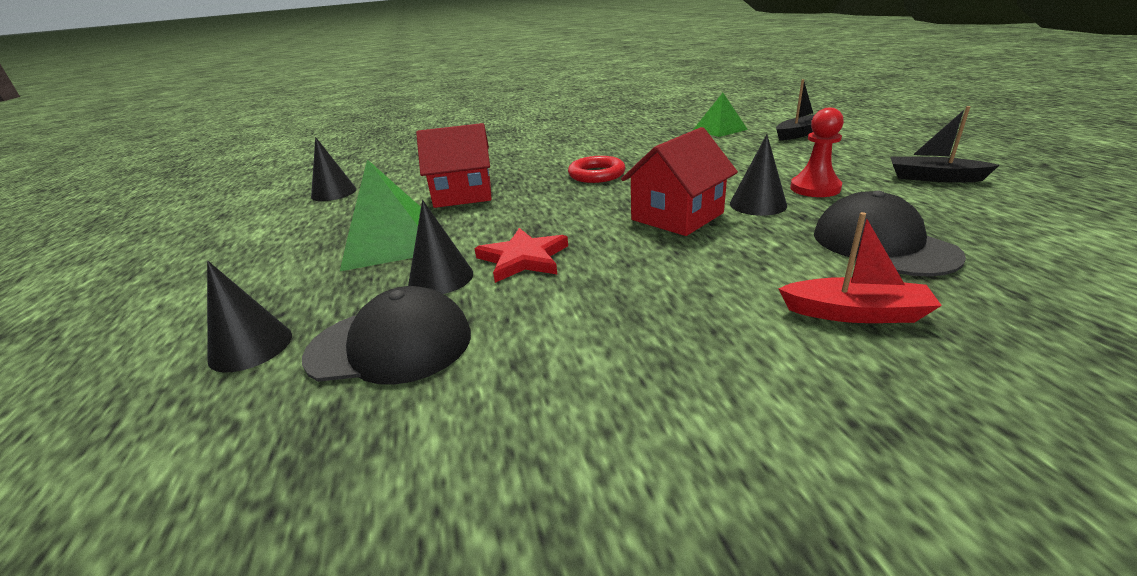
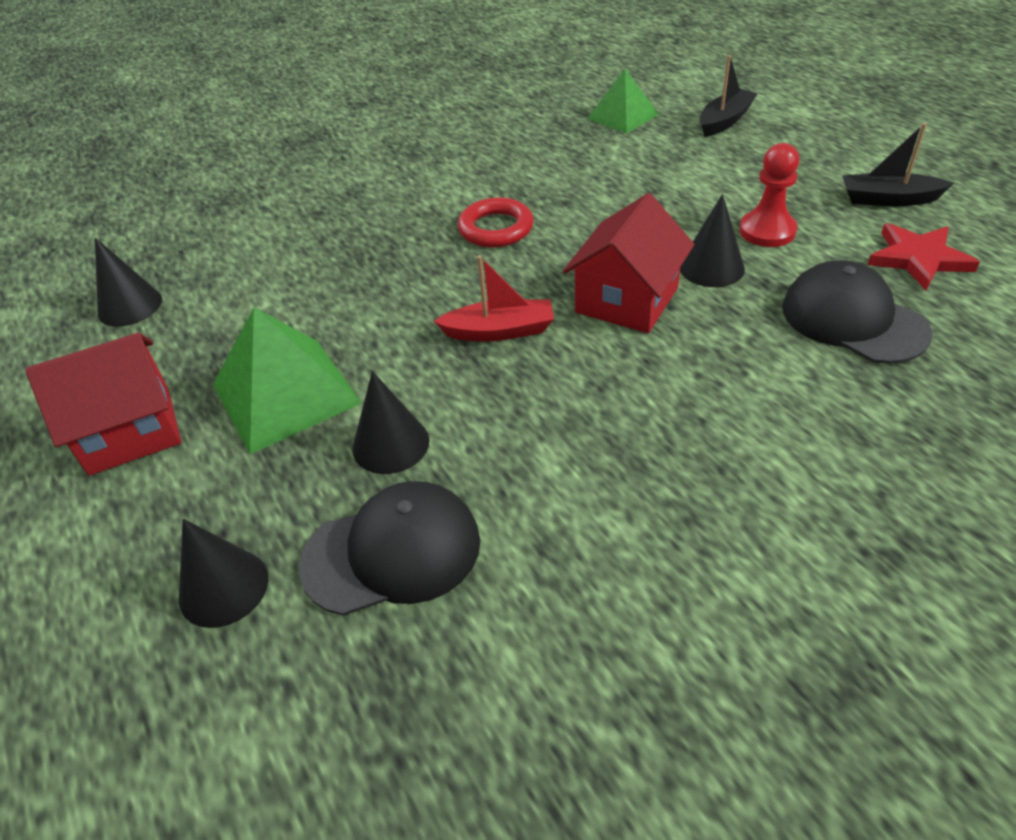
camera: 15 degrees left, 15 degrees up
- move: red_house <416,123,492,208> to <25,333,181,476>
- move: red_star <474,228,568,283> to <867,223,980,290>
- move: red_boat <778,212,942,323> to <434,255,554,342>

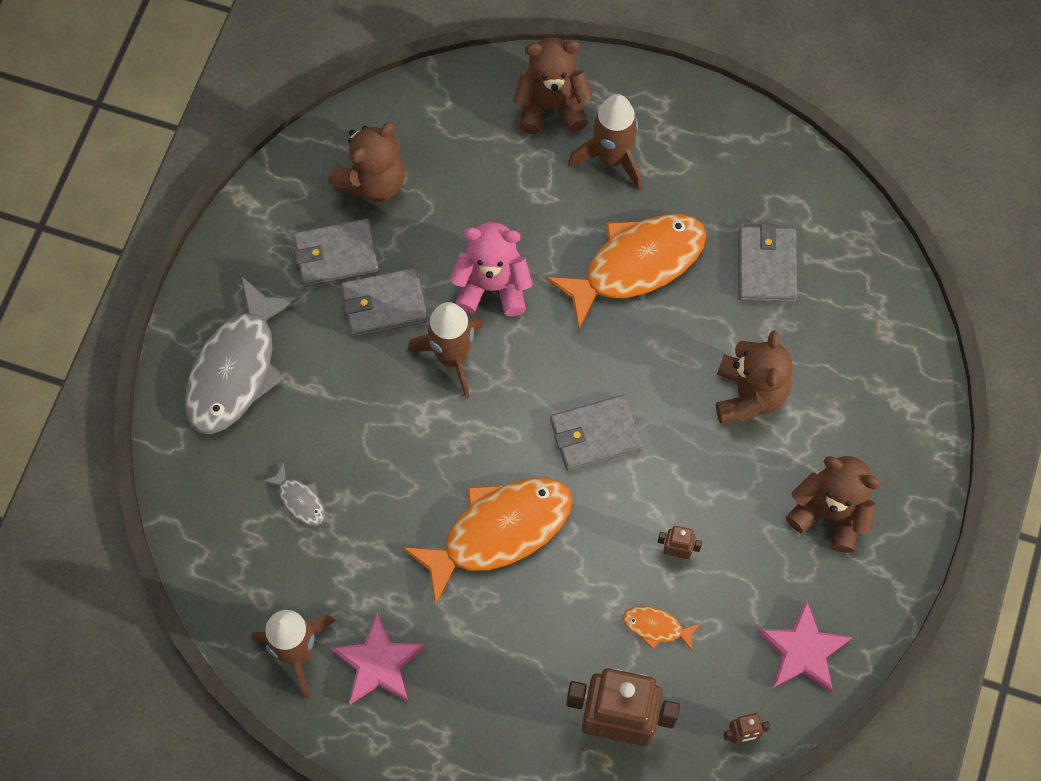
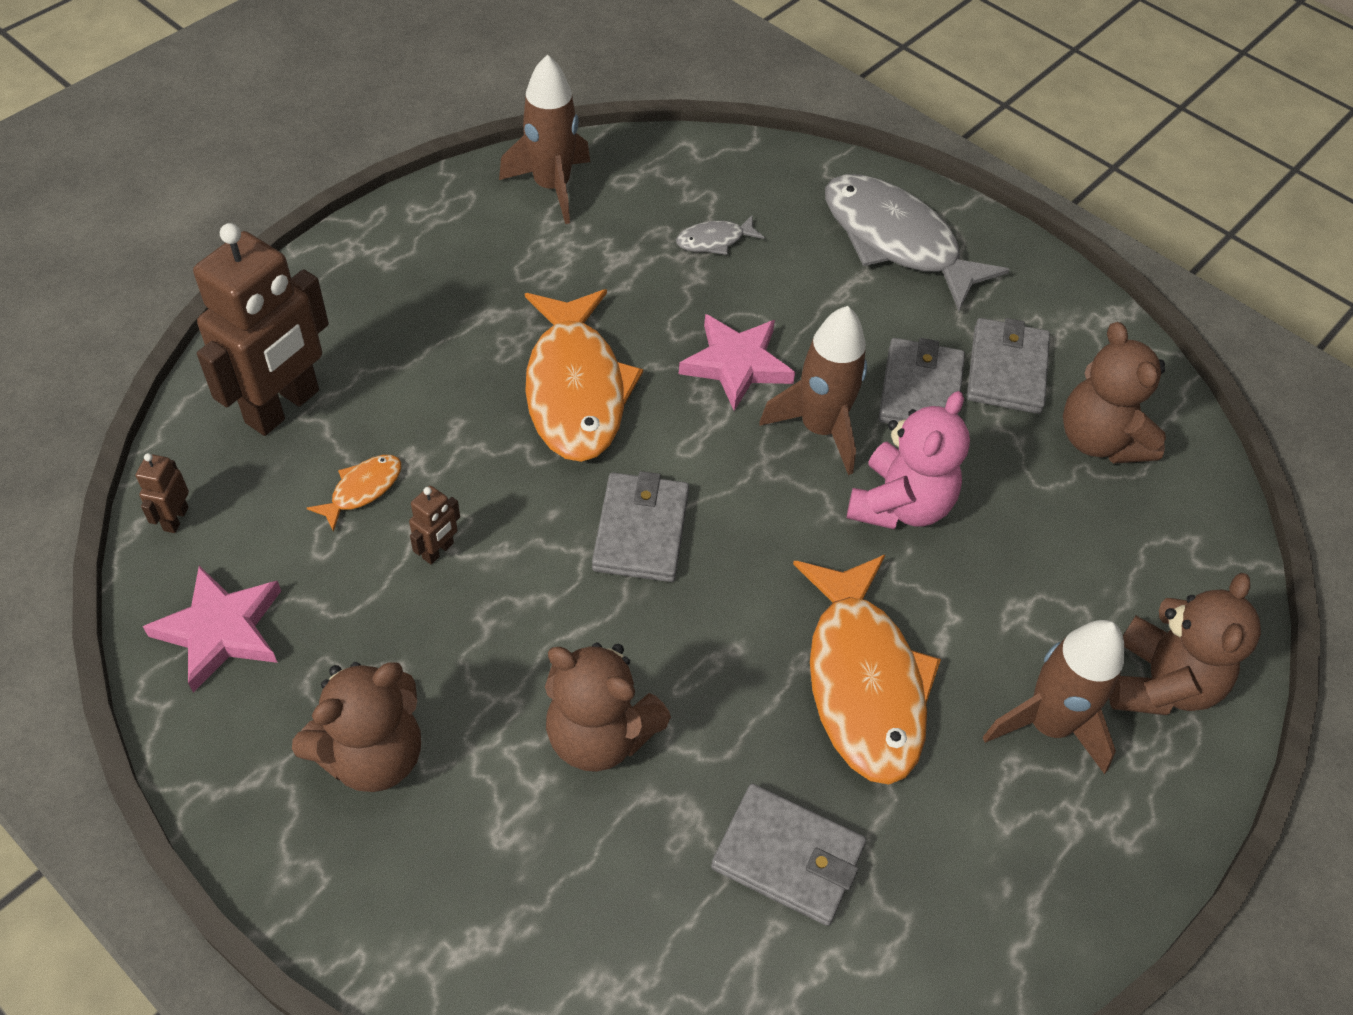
camera: 110 degrees right, 15 degrees down
- move: pink_star <331,614,425,705> to <679,314,795,411>

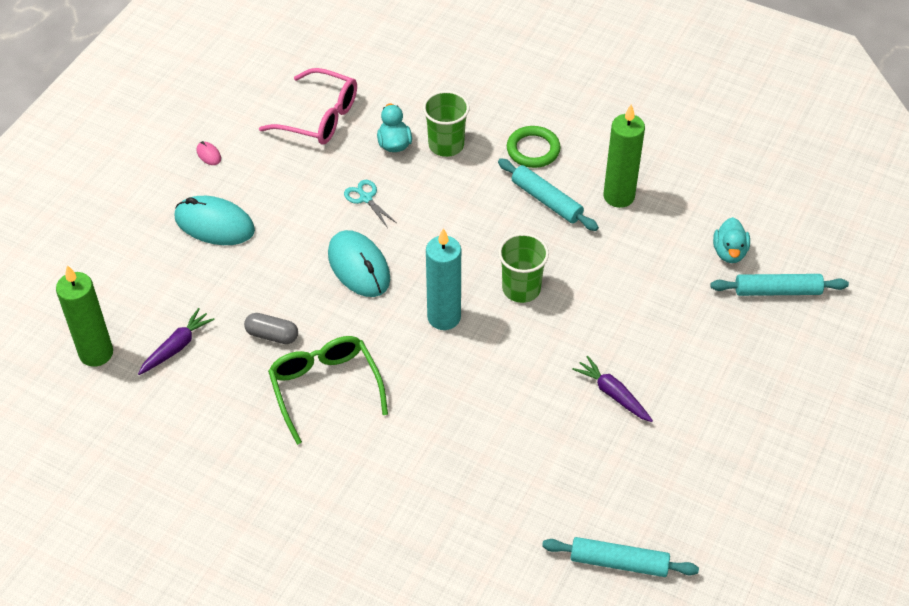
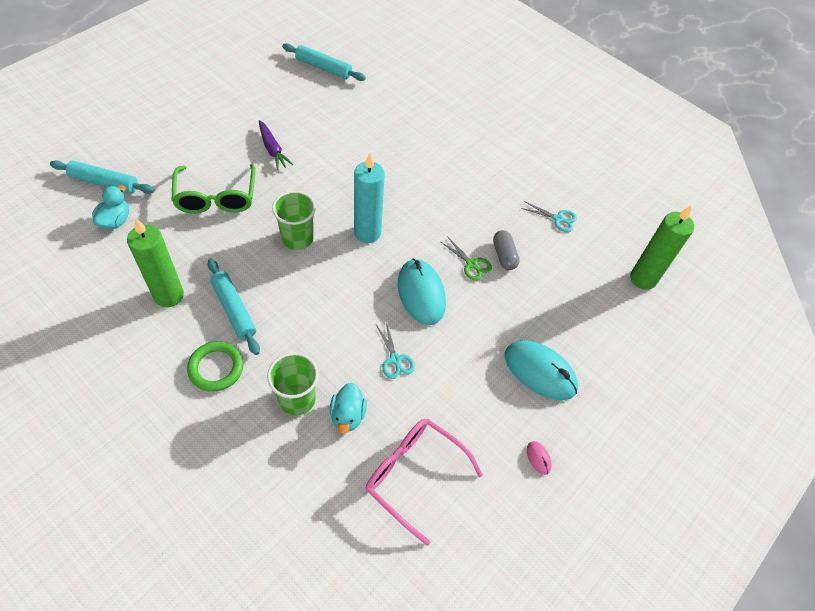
camera: 170 degrees left, 5 degrees up
- delete: purple_carrot <138,308,215,375>
- insert: green_scissors <441,236,492,281>
- insert: turquoise_scissors <521,201,577,232>
- move: green_glasses <268,336,388,445> to <171,164,256,214>
- rotate: grey_capsule <244,313,298,344> = <493,230,520,270> 45 degrees clockwise

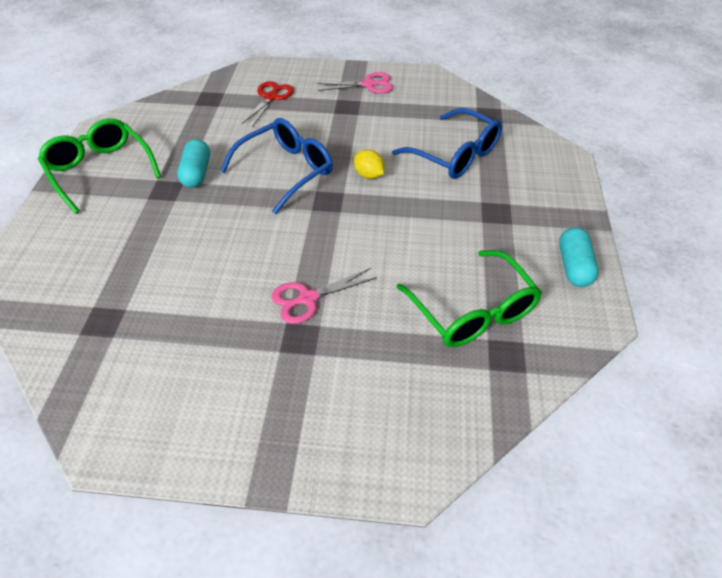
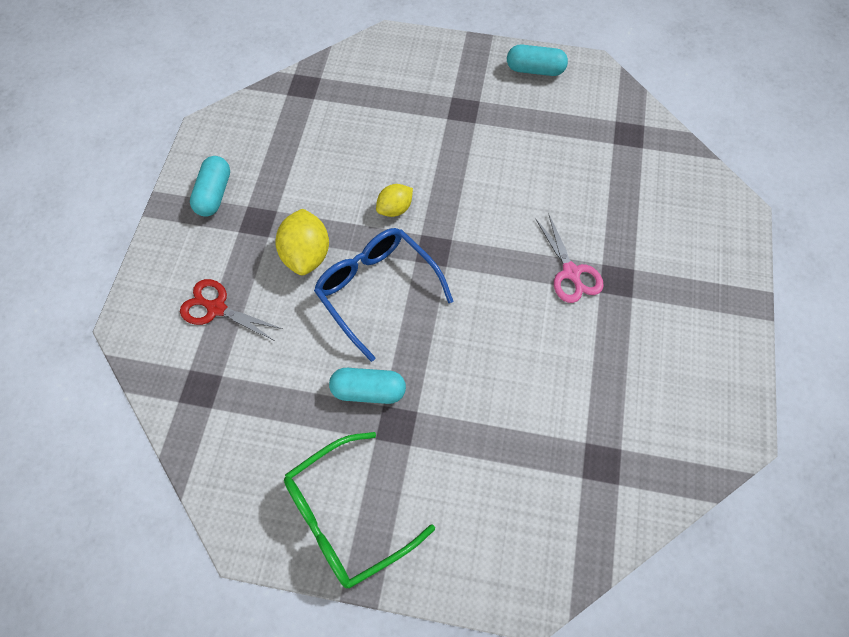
camera: 85 degrees left, 15 degrees up
- delete: blue_glasses <392,108,502,179>
- delete: green_glasses <396,250,542,347>
- insert: yellow_lemon <275,209,329,275>
- replace: pink_scissors <317,72,393,94> to turquoise_capsule <190,156,230,217>

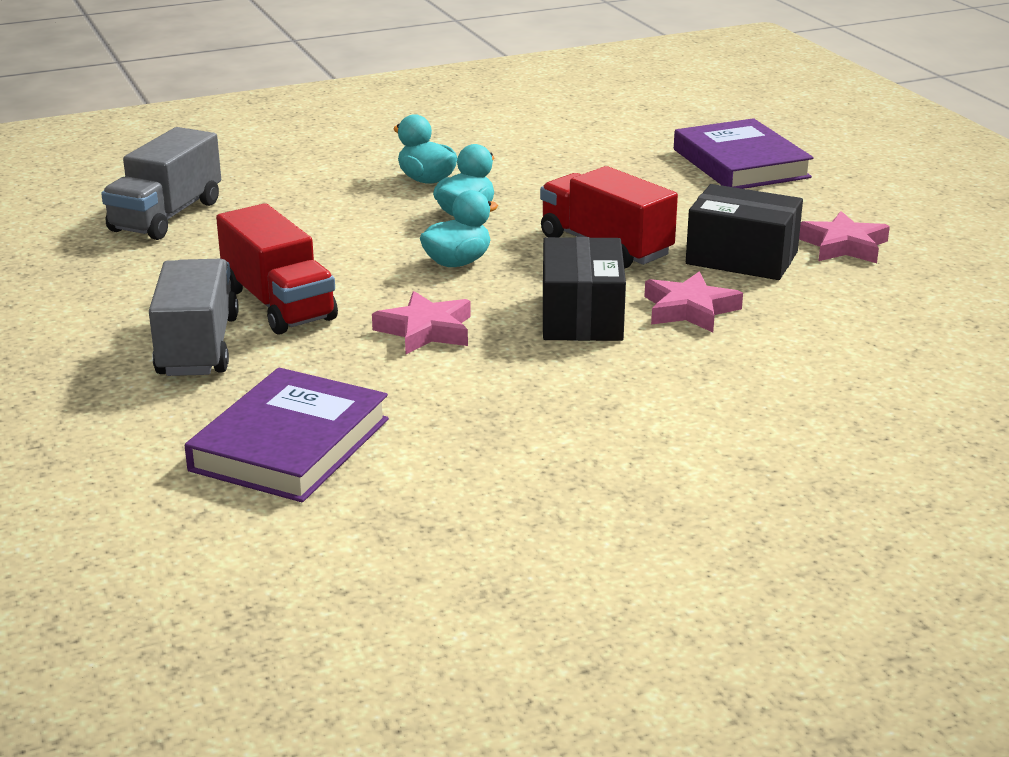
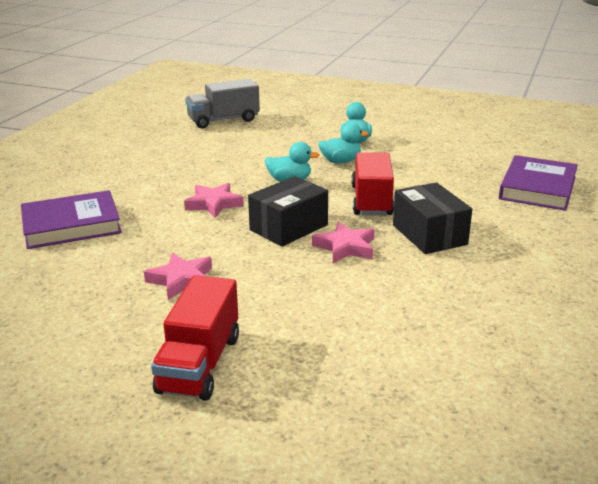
camera: 45 degrees right, 0 degrees up
- delete: grey_truck <149,259,239,376>
- move: red_truck <216,203,338,335> to <151,275,239,401>
- move: pink_star <799,211,890,263> to <144,253,212,300>

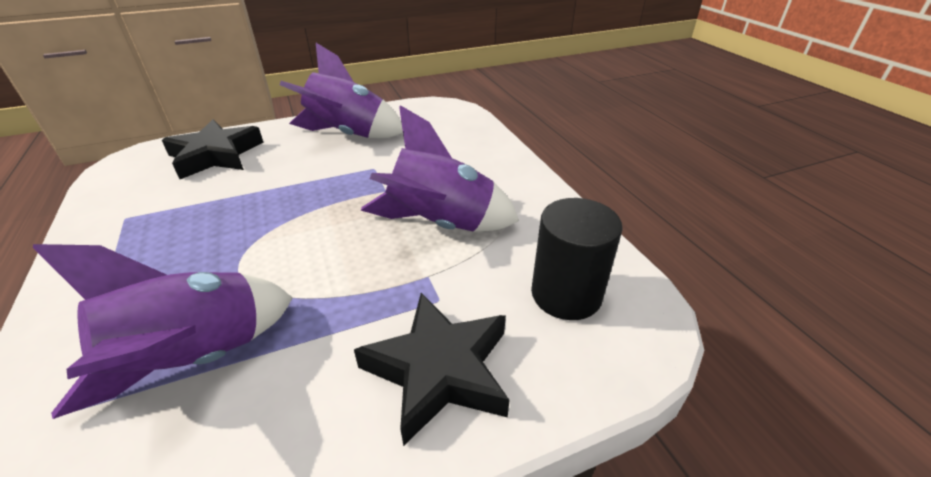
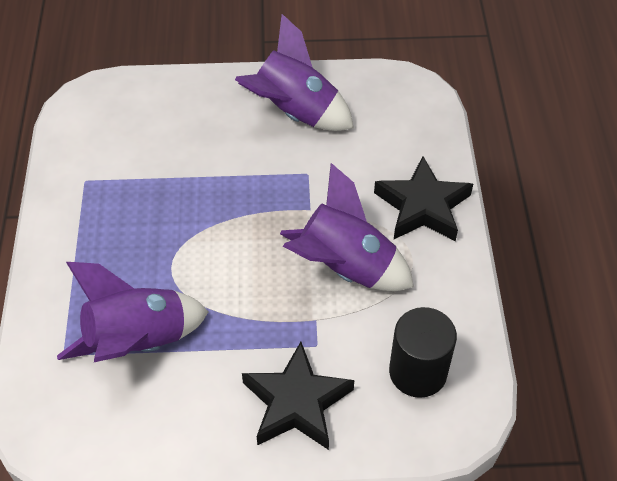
camera: 20 degrees right, 15 degrees up
- move: black_star <162,120,264,179> to <374,156,473,241>

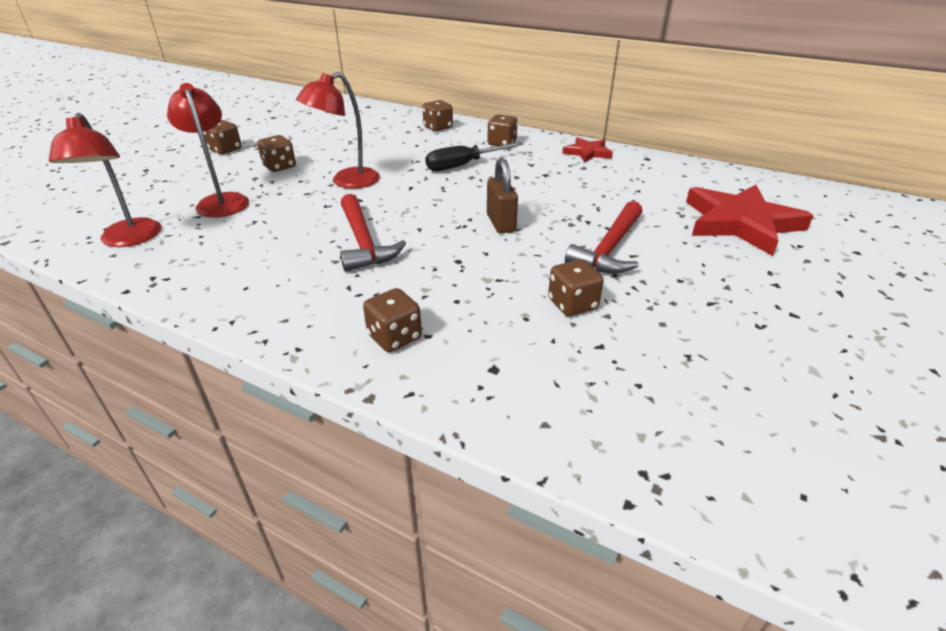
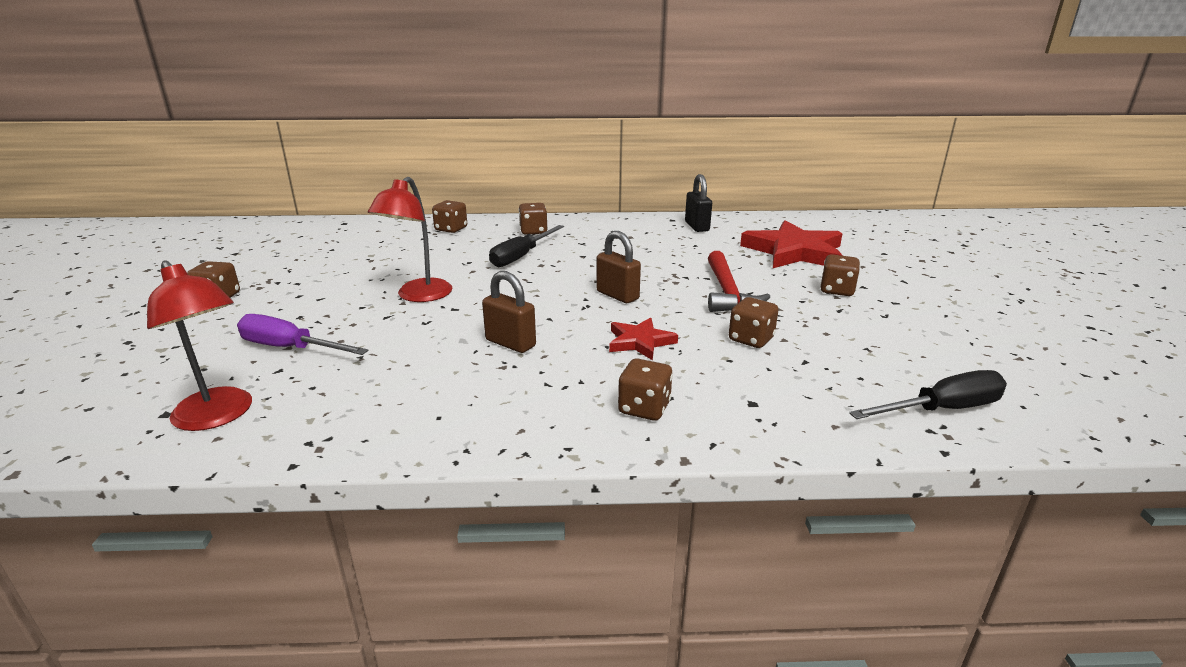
camera: 30 degrees left, 10 degrees down
- insert: black_padlock <685,174,712,232>
- insert: black_screwdriver <849,370,1007,419>
- move: brown_dice <257,135,296,172> to <820,254,860,296>
- move: red_star <562,137,613,162> to <609,317,678,360>
- replace: red_lamp <167,83,249,218> to purple_screwdriver <237,314,369,355>
- replace: red_hammer <340,194,406,272> to brown_padlock <482,271,536,353>

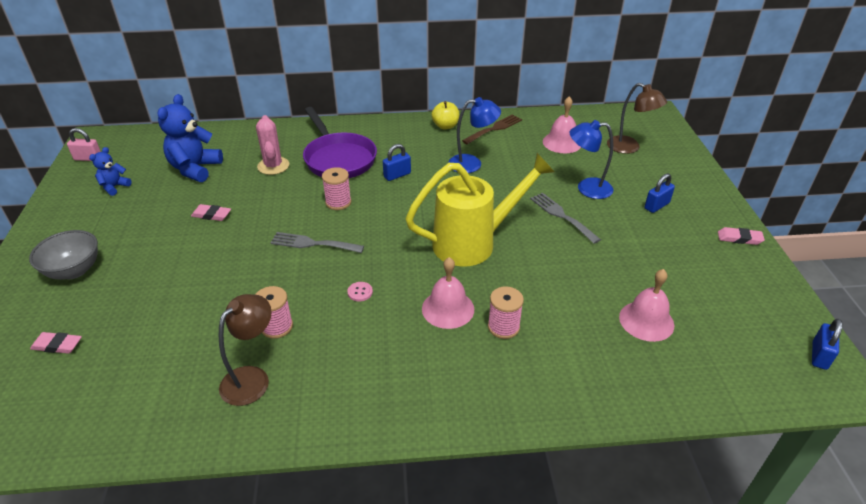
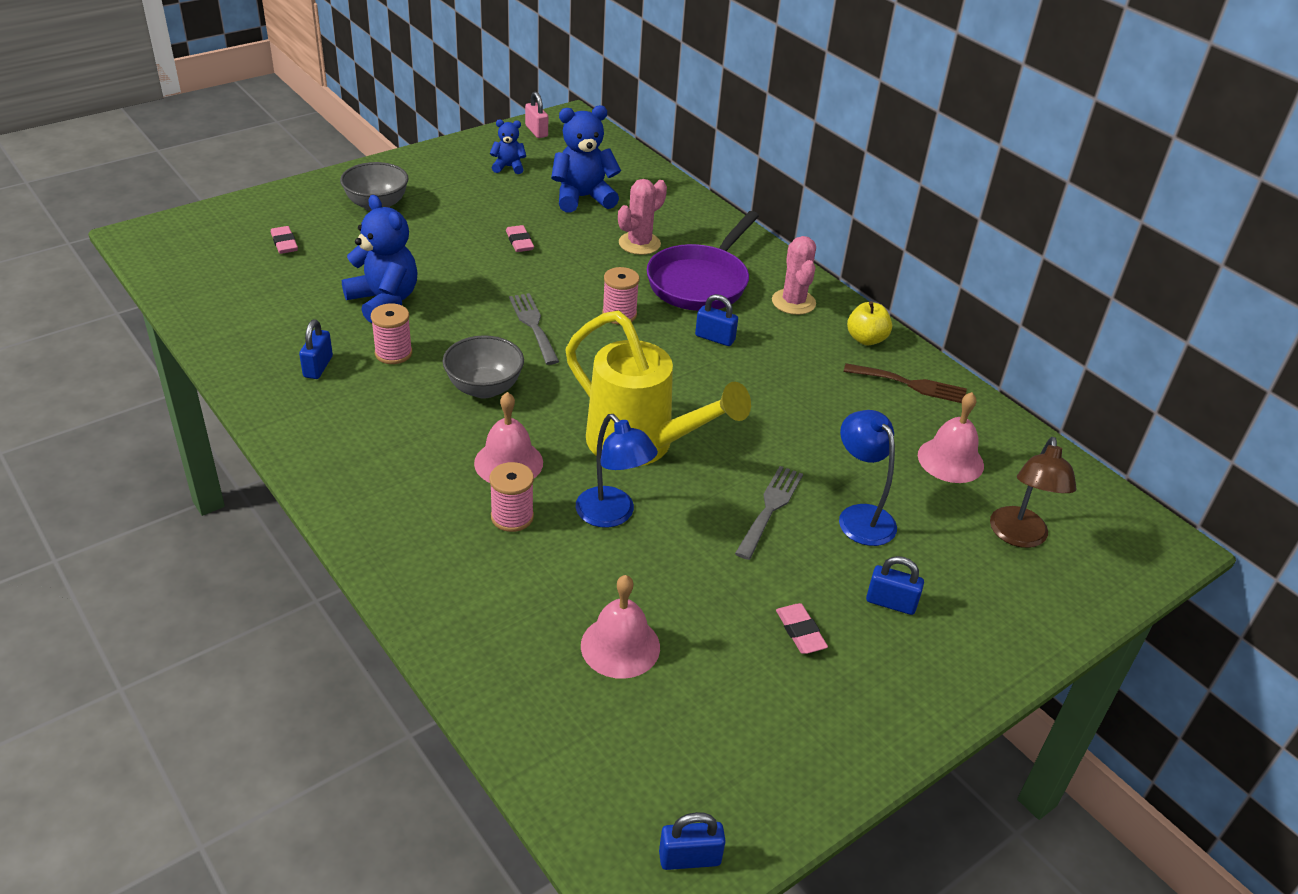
camera: 55 degrees right, 0 degrees up
- insert: blue_teddy_bear <342,195,418,323>
- insert: pink_cactus <772,236,816,315>
- move: blue_lamp <448,97,501,173> to <576,414,658,528>
- move: pink_eraser <718,227,765,245> to <776,603,828,654>
- replace: brown_lamp <219,294,272,406> to blue_padlock <299,320,333,379>
- replace: pink_button <347,282,373,302> to grey_bowl <443,335,524,398>

